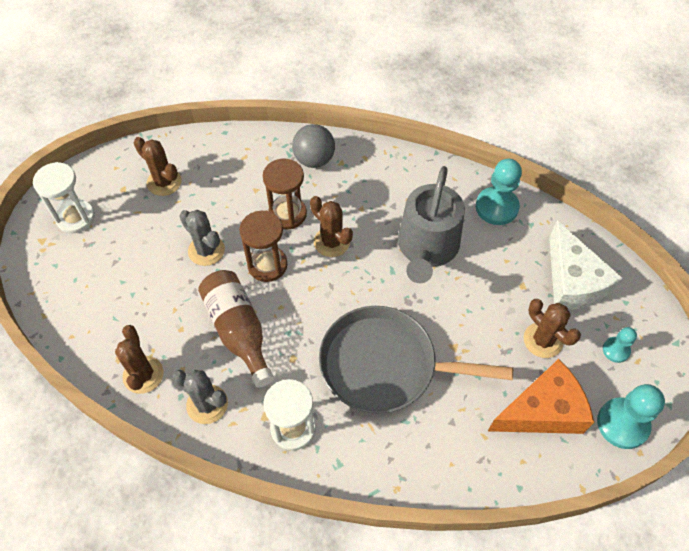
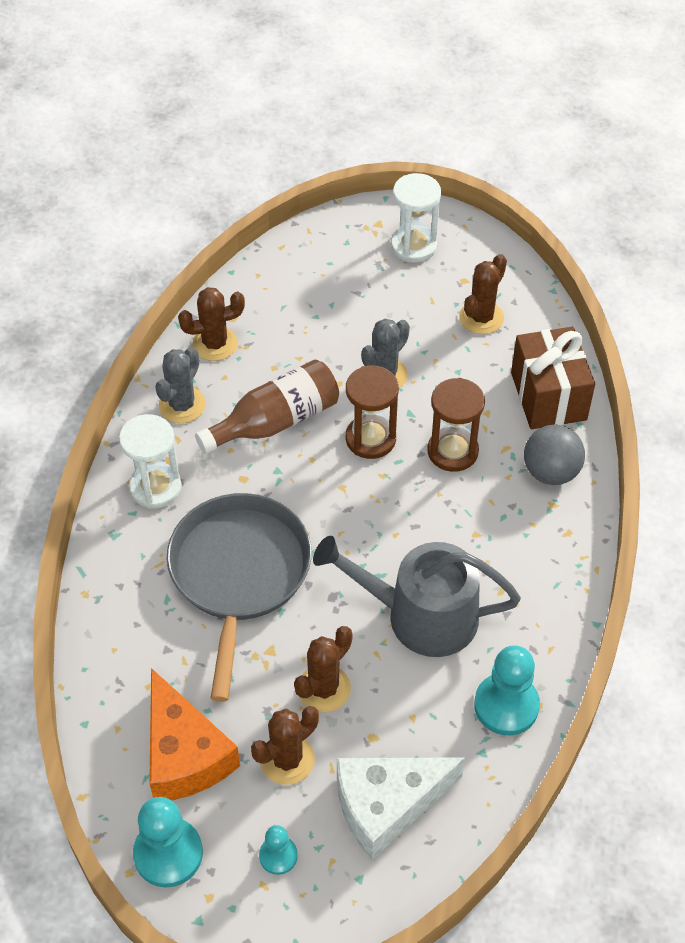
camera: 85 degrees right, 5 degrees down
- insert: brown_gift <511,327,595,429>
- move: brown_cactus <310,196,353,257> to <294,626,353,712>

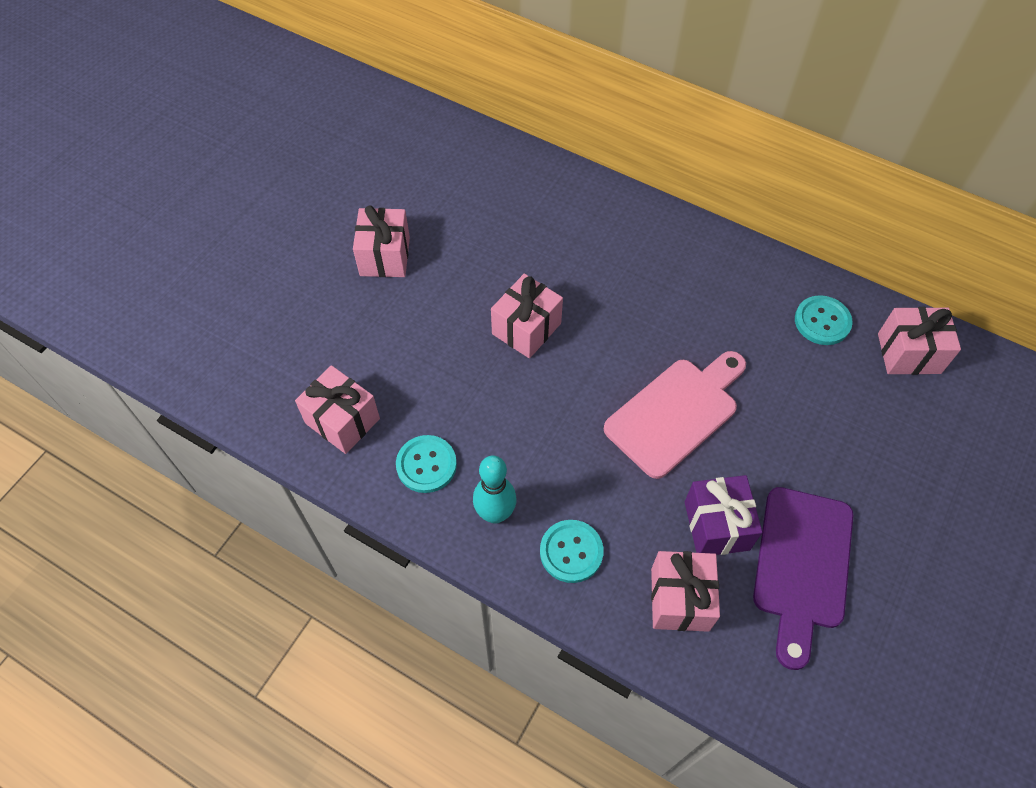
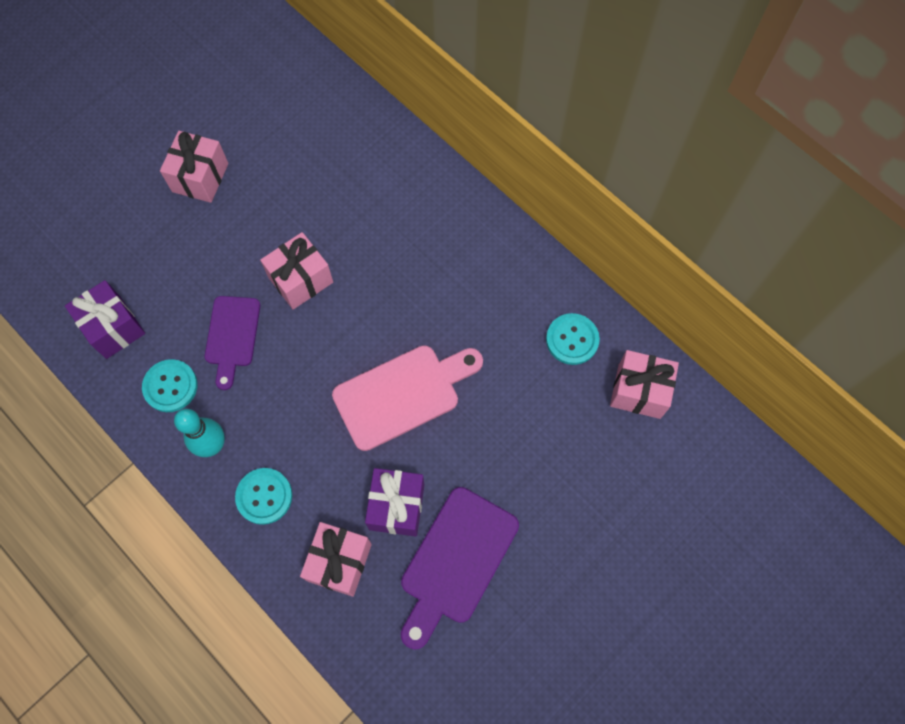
camera: 15 degrees right, 10 degrees up
- insert: purple_cutting_board <205,296,260,390>
- recolor: pink_gift <295,365,380,454> to purple_gift <65,280,145,359>

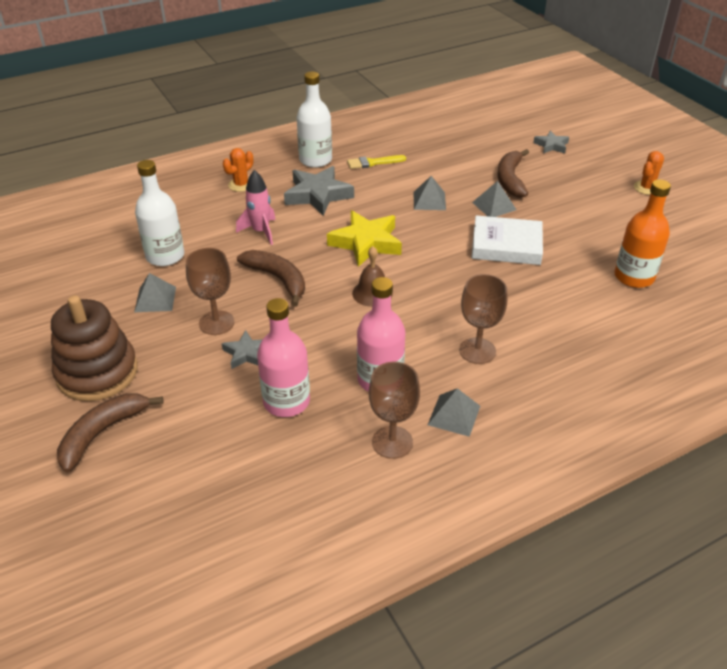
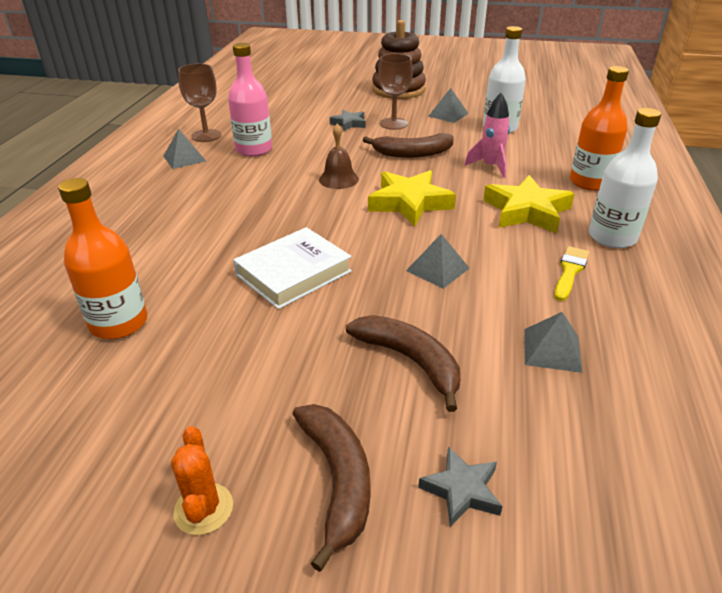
camera: 130 degrees right, 5 degrees down
- delete: pink_bottle <257,298,310,417>
- delete: brown_goblet <459,274,508,364>
- move: brown_banana <57,393,163,473> to <293,404,371,572>
- move: grey_pyramid <472,181,517,217> to <524,312,582,373>
- replace: orange_cactus <223,148,253,192> to orange_bottle <570,66,629,191>
- recolor: grey_star <284,166,354,216> to yellow_star <483,175,574,234>

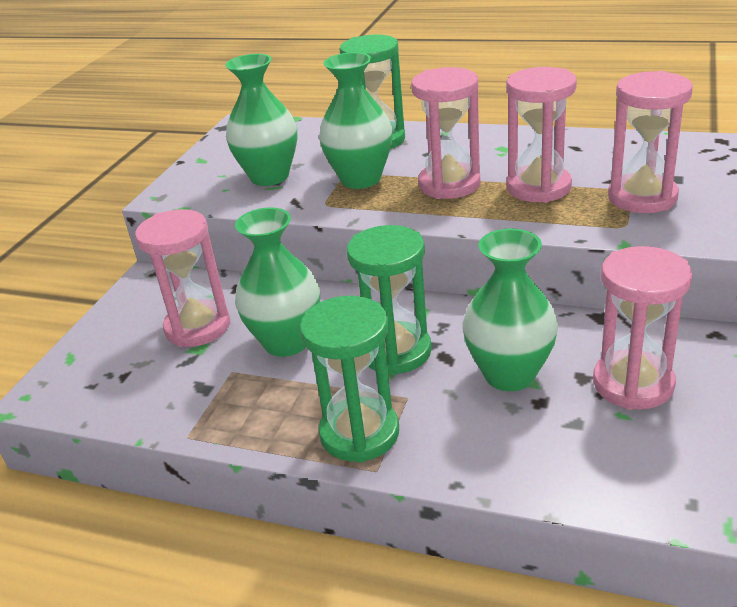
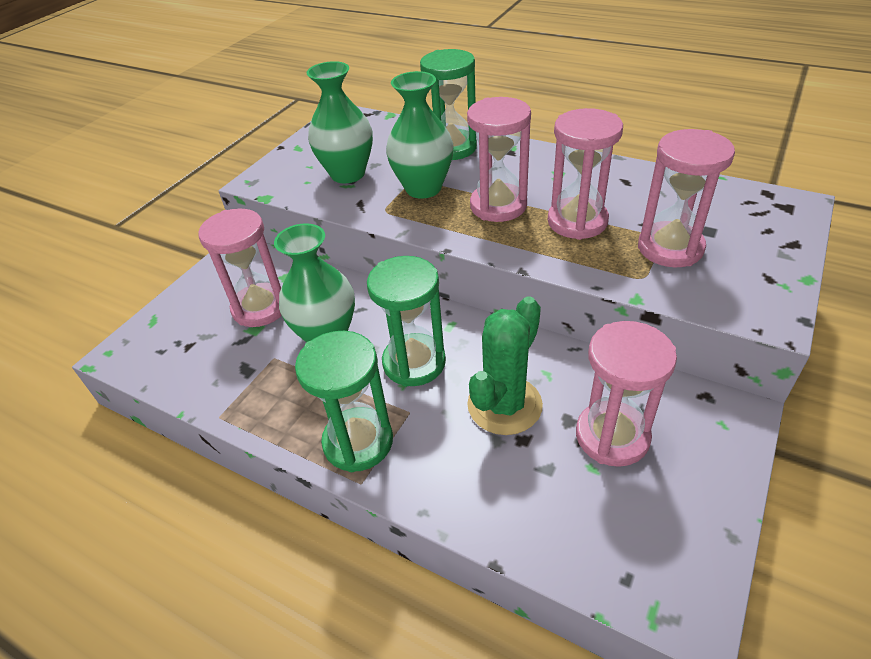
camera: 10 degrees right, 10 degrees up
- replace: green_vase <463,228,558,391> to green_cactus <467,296,543,435>

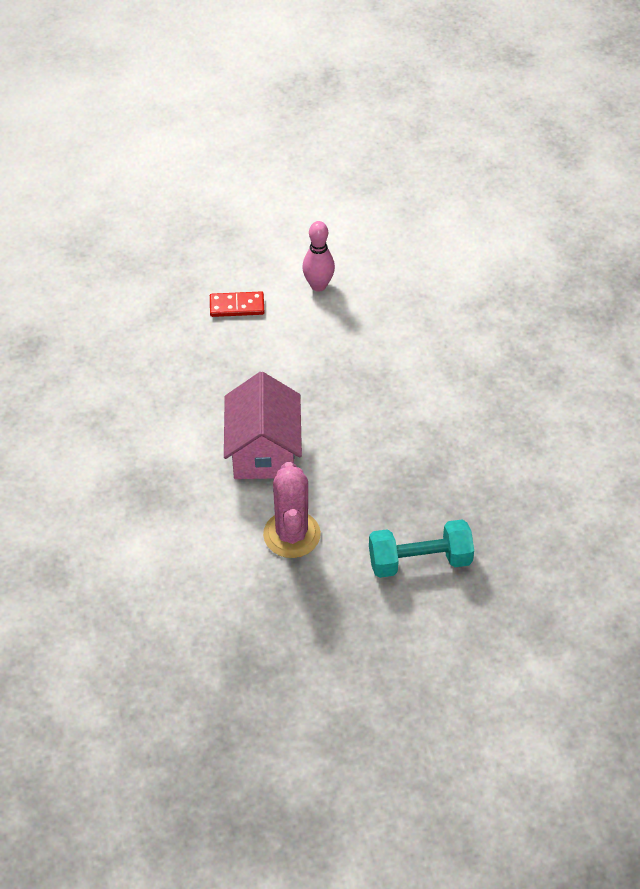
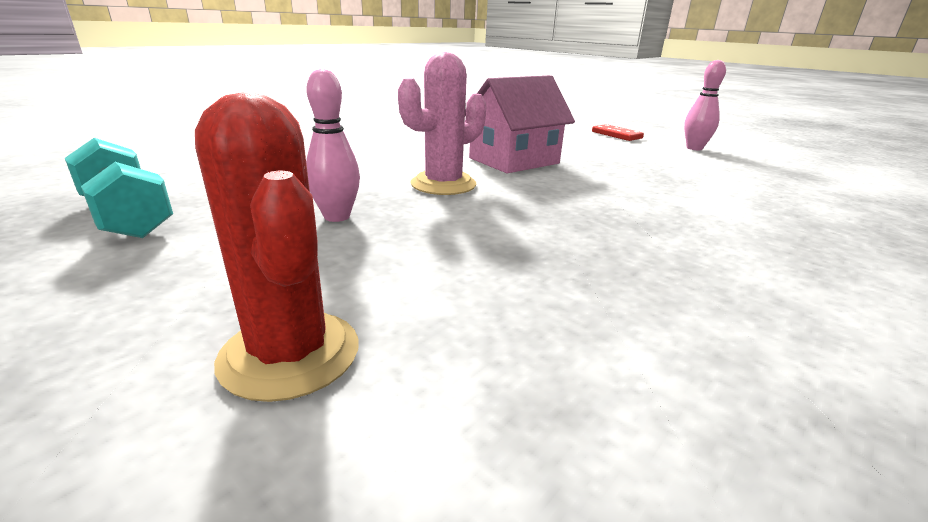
camera: 55 degrees right, 25 degrees down
- insert: red_cactus <195,92,359,402>
- insert: pink_bowling_pin <306,69,360,222>
- move: turquoise_dumbbell <369,520,474,578> to <65,138,173,238>

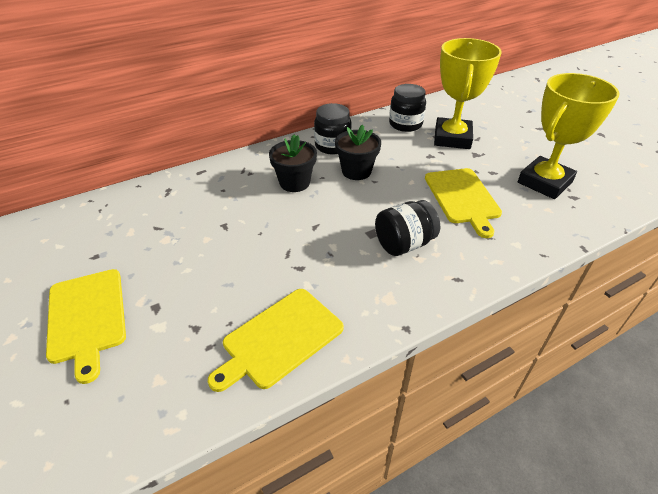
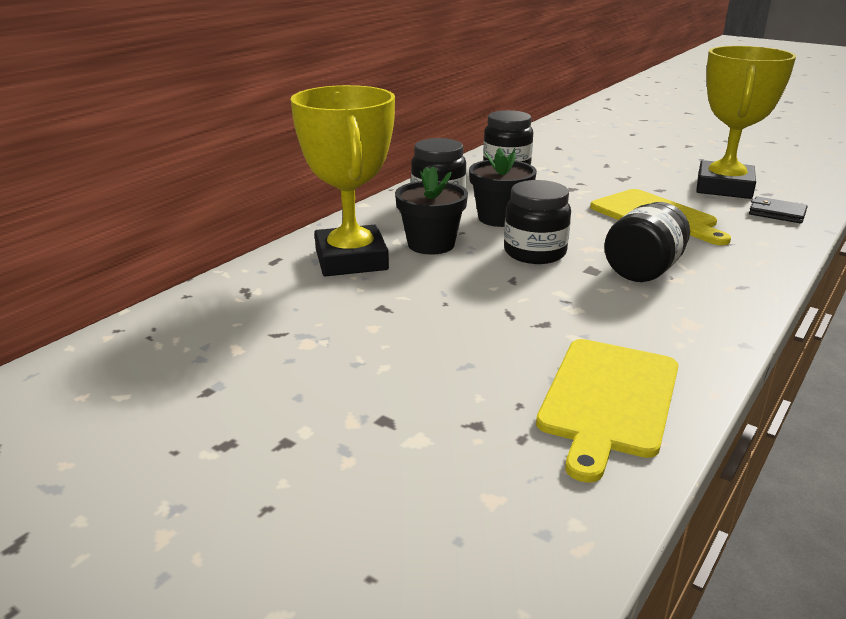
camera: 25 degrees left, 15 degrees down
- delete: yellow_cutting_board <46,269,126,384>
- insert: black_jar <504,180,571,264>
- insert: black_wallet <749,196,808,223>
- move: yellow_trophy <434,38,502,149> to <291,85,395,276>

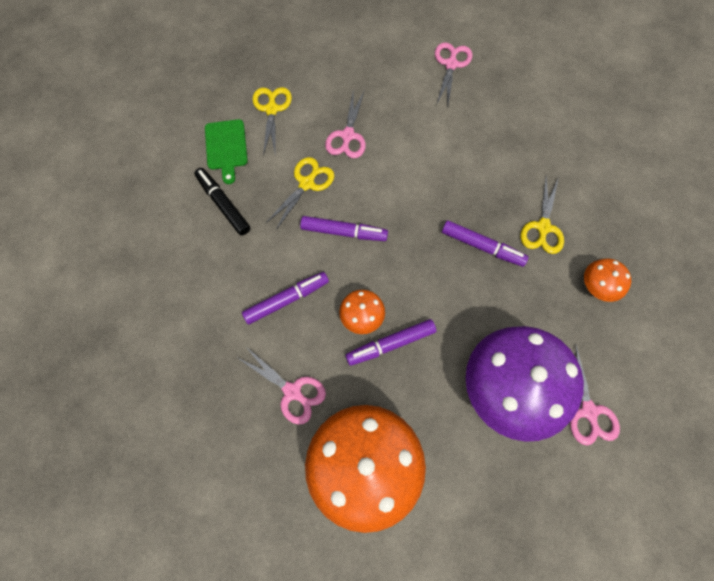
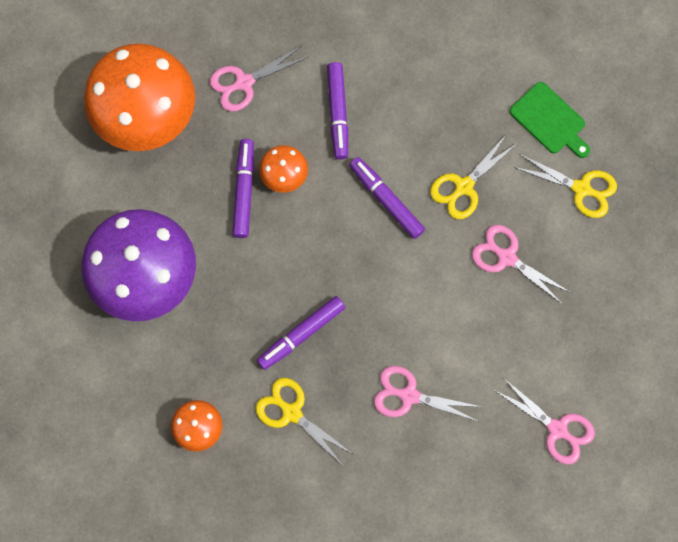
camera: 115 degrees right, 5 degrees up
- delete: black_marker <194,168,250,235>
- move: pink_scissors <570,343,620,445> to <374,366,482,421>
- rotate: green_cutting_board <205,119,248,184> = <510,82,590,158> 150 degrees counterclockwise
- rotate: yellow_scissors <266,157,334,230> = <430,134,518,219> 75 degrees clockwise
- rotate: purple_marker <300,216,388,241> = <349,157,425,239> 105 degrees clockwise

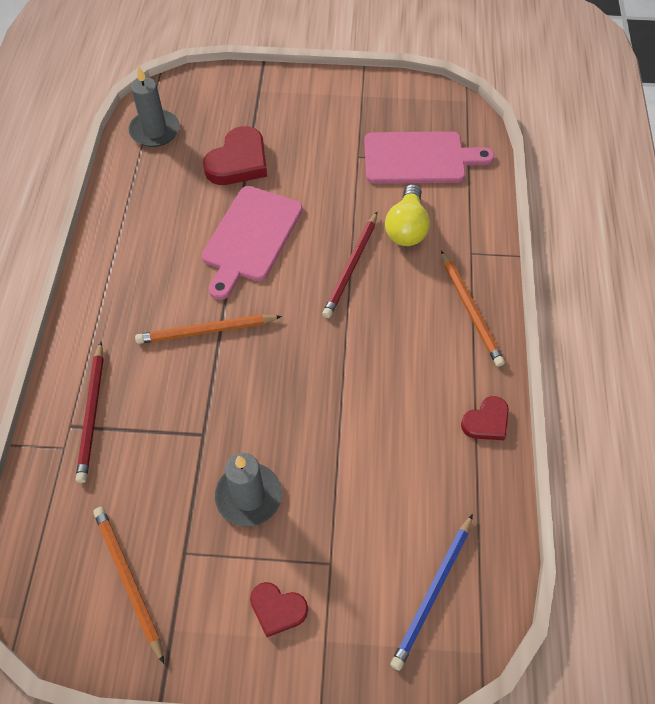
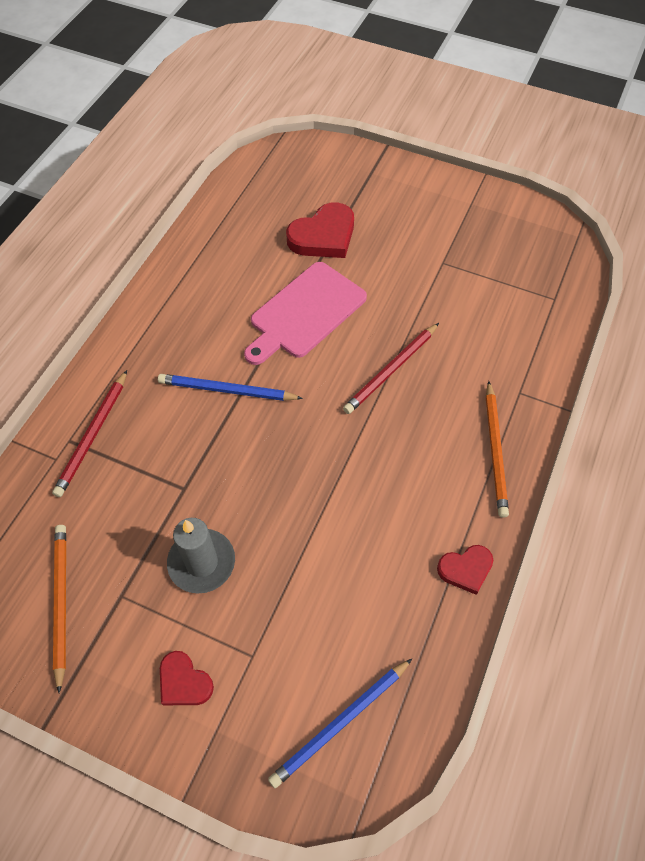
camera: 20 degrees right, 0 degrees up
- delete: grey_candle <129,66,180,147>
- delete: pink_cutting_board <364,131,495,184>
- delete: yellow_light_bulb <385,184,430,246>
- recolor: orange_pencil <135,314,282,344> to blue_pencil <158,374,303,401>

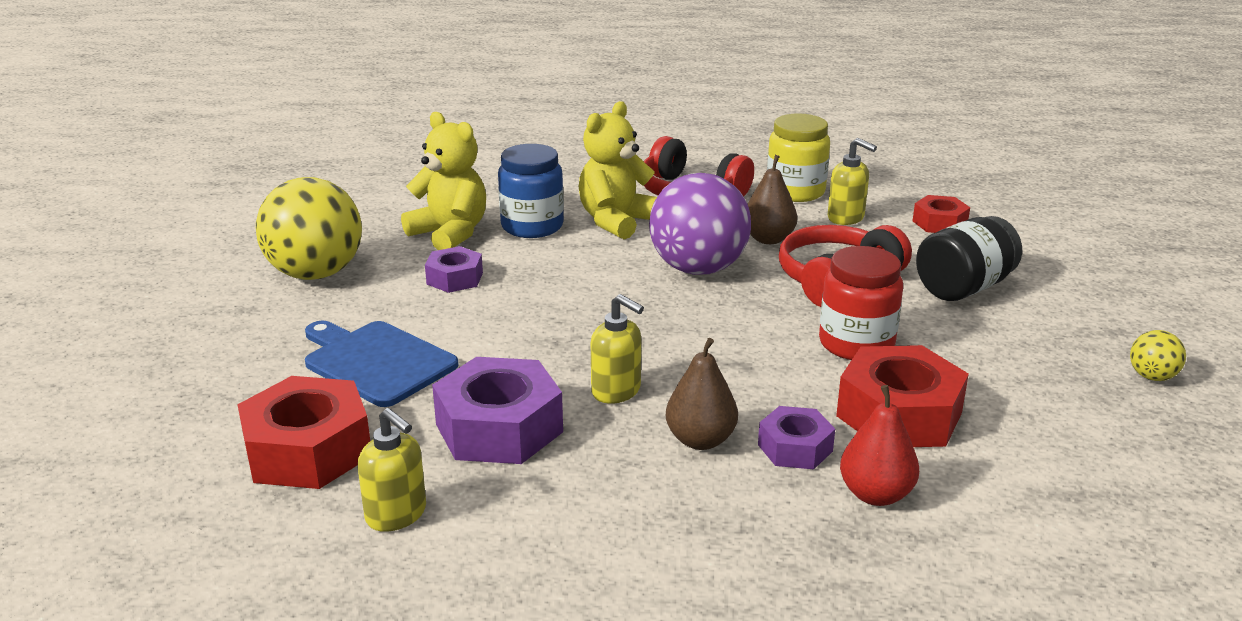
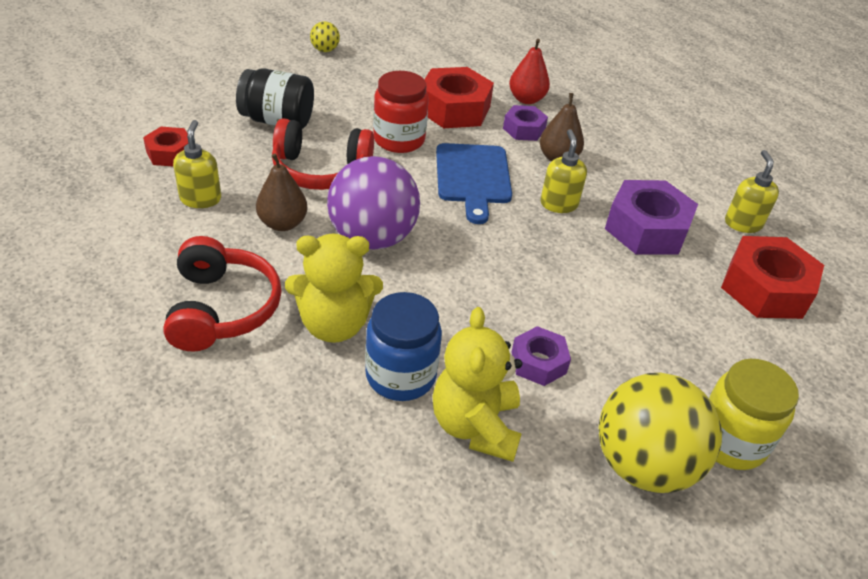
camera: 135 degrees left, 15 degrees up
- move: blue_cutting_board <305,321,458,407> to <436,143,512,224>
- move: yellow_jar <767,113,830,202> to <708,359,799,470>

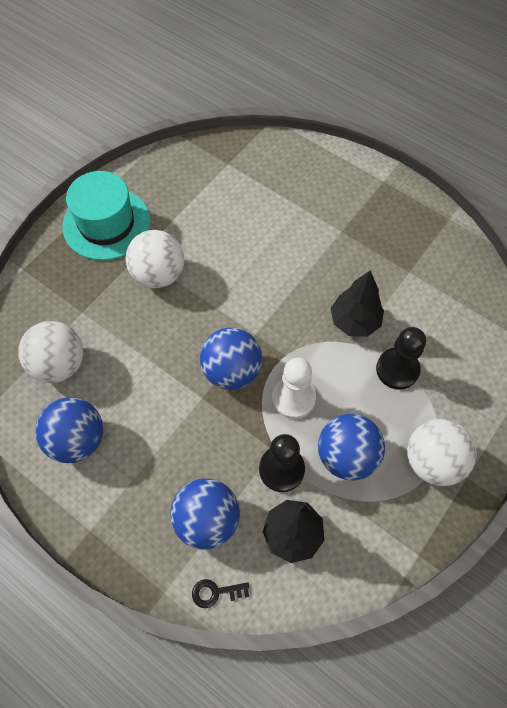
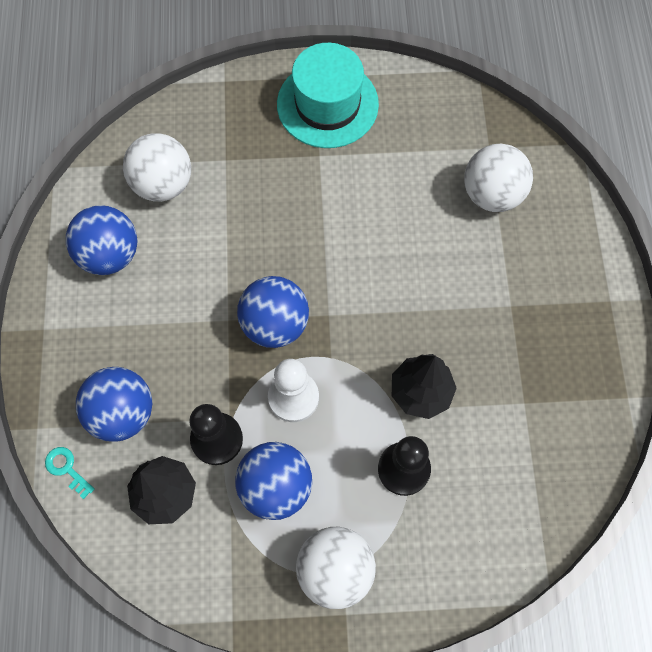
camera: 50 degrees right, 5 degrees up
- move: white_ball <126,230,184,288> to <464,144,533,212>
- recolor: black_key <192,579,249,608> to turquoise_key <45,447,95,499>

